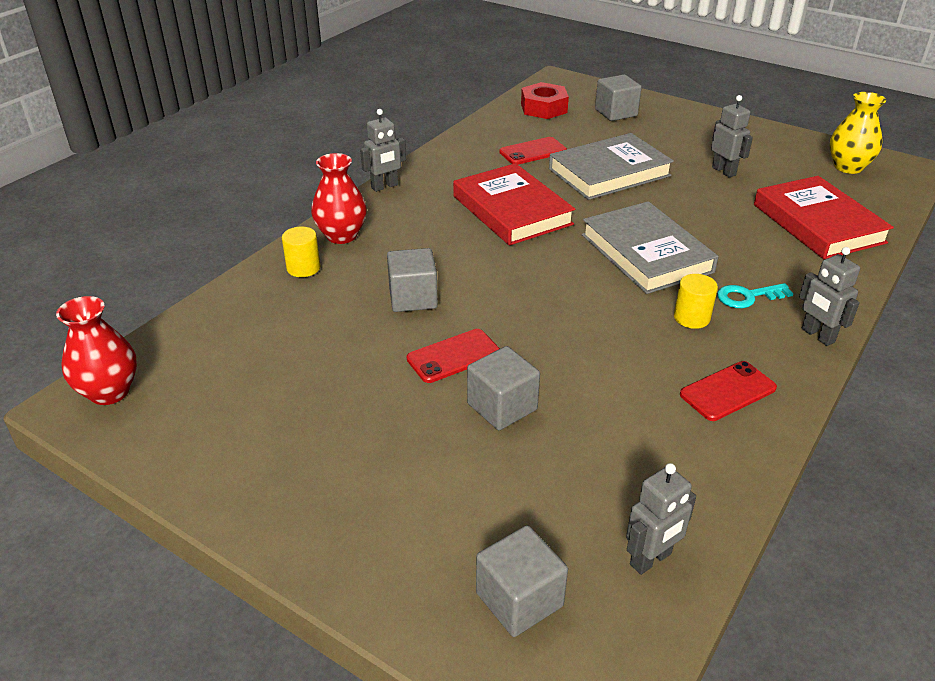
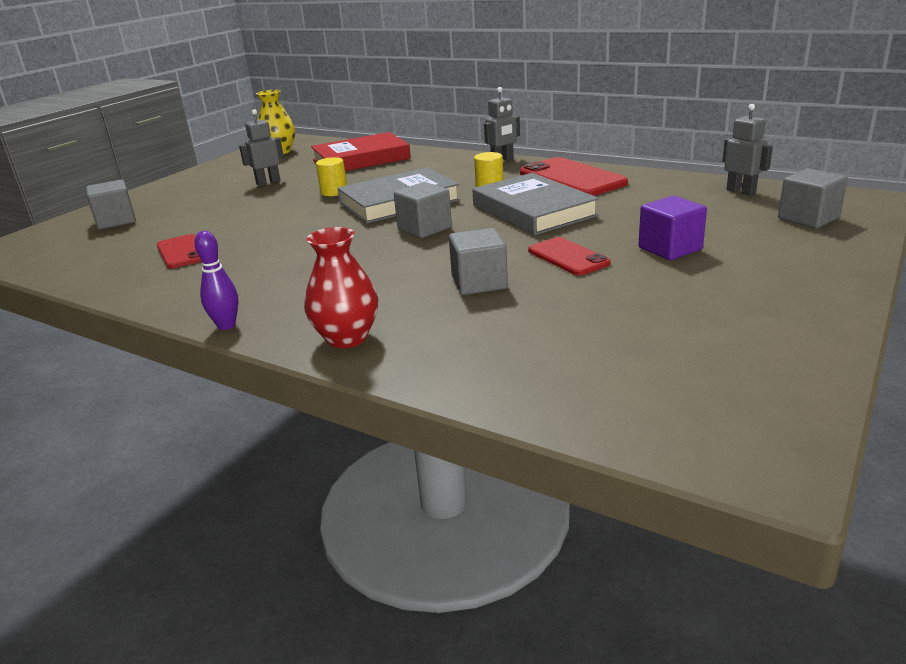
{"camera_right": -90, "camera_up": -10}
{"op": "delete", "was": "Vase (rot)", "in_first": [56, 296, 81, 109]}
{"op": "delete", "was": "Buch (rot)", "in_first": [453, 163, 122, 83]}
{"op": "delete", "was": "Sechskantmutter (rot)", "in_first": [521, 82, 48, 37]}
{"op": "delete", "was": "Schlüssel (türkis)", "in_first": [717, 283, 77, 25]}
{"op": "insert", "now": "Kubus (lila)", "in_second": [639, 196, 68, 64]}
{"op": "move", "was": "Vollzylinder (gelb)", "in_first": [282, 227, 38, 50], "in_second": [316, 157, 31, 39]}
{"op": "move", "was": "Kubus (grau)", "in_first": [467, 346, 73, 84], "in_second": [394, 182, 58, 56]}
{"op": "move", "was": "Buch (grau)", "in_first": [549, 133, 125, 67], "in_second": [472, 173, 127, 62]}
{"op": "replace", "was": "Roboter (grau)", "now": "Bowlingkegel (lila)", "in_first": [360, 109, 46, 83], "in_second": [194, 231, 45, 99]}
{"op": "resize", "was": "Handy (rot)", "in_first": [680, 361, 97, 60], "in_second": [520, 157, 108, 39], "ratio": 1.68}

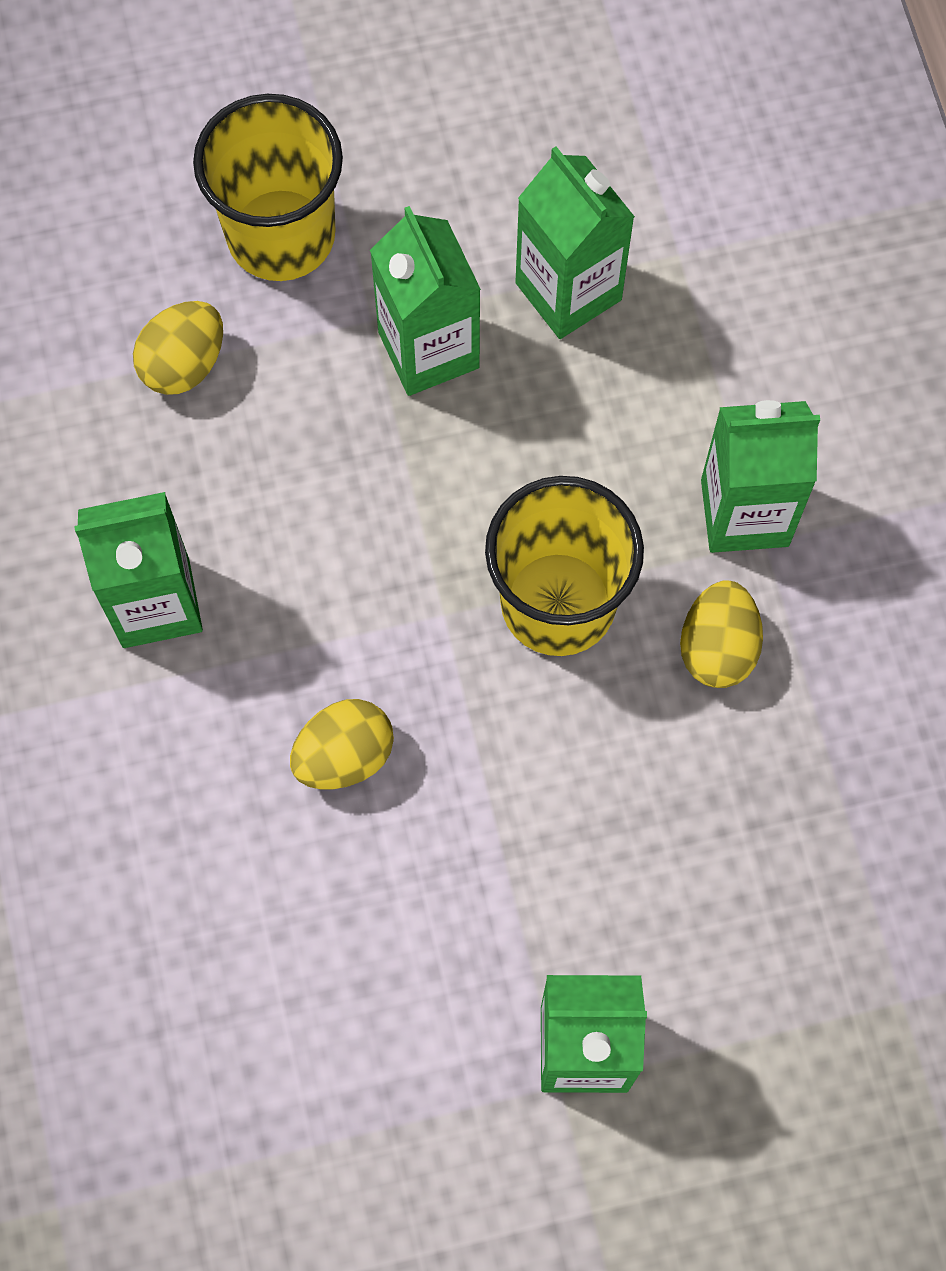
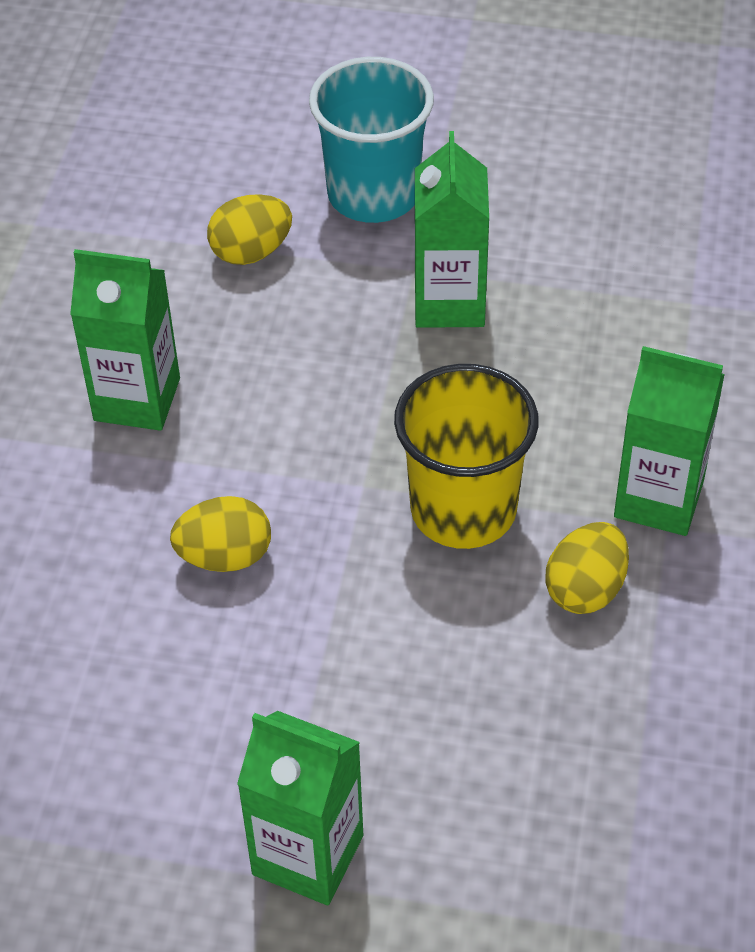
{"camera_right": 25, "camera_up": -20}
{"op": "delete", "was": "Getränkekarton (grün)", "in_first": [515, 147, 120, 192]}
{"op": "recolor", "was": "Becher (gelb)", "now": "Becher (türkis)", "in_first": [193, 94, 150, 187], "in_second": [309, 57, 125, 166]}

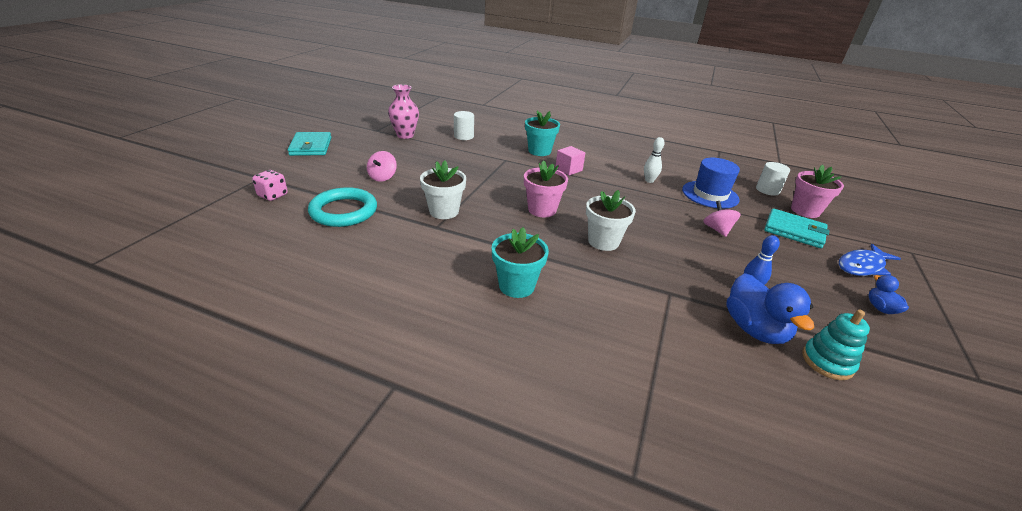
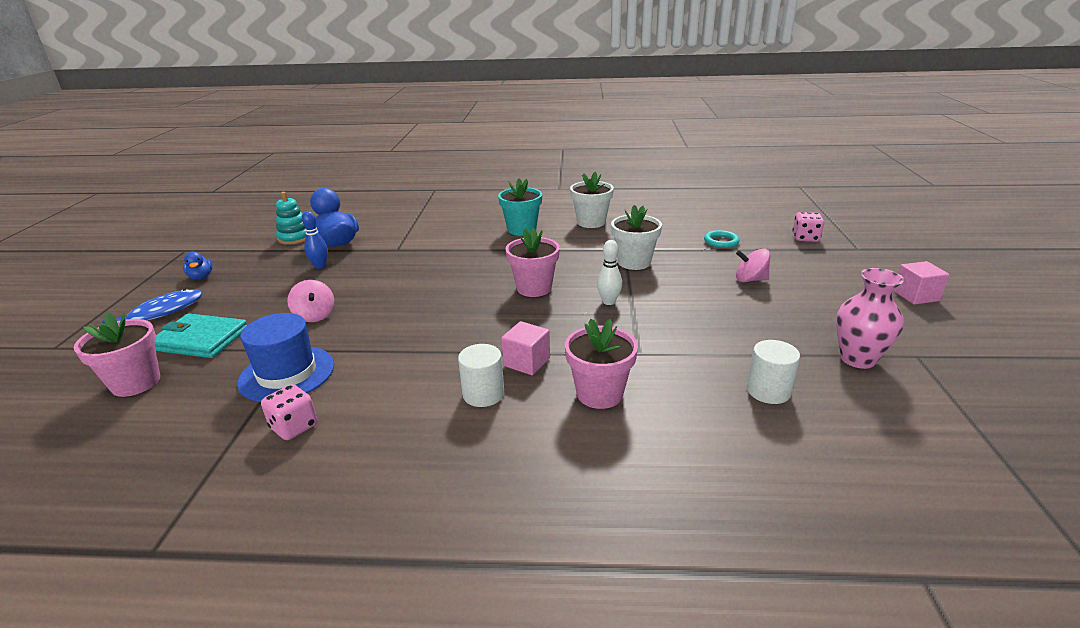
{"camera_right": 165, "camera_up": -5}
{"op": "insert", "now": "Spielwürfel (rosa)", "in_second": [261, 384, 56, 56]}
{"op": "move", "was": "Blumentopf (weiß)", "in_first": [586, 190, 50, 61], "in_second": [570, 172, 44, 56]}
{"op": "move", "was": "Bowlingkegel (weiß)", "in_first": [644, 137, 21, 46], "in_second": [597, 240, 25, 65]}
{"op": "move", "was": "Vollzylinder (weiß)", "in_first": [756, 162, 34, 34], "in_second": [458, 344, 46, 63]}
{"op": "replace", "was": "Geldbörse (türkis)", "now": "Kubus (rosa)", "in_first": [288, 132, 43, 24], "in_second": [894, 261, 56, 44]}
{"op": "recolor", "was": "Blumentopf (türkis)", "now": "Blumentopf (rosa)", "in_first": [525, 110, 35, 46], "in_second": [565, 319, 73, 90]}
{"op": "rotate", "was": "Kreisel (rosa)", "in_first": [367, 151, 30, 31], "in_second": [736, 249, 34, 33], "clockwise": -75}
{"op": "resize", "was": "Ring (türkis)", "in_first": [308, 187, 69, 40], "in_second": [704, 230, 36, 18], "ratio": 0.51}

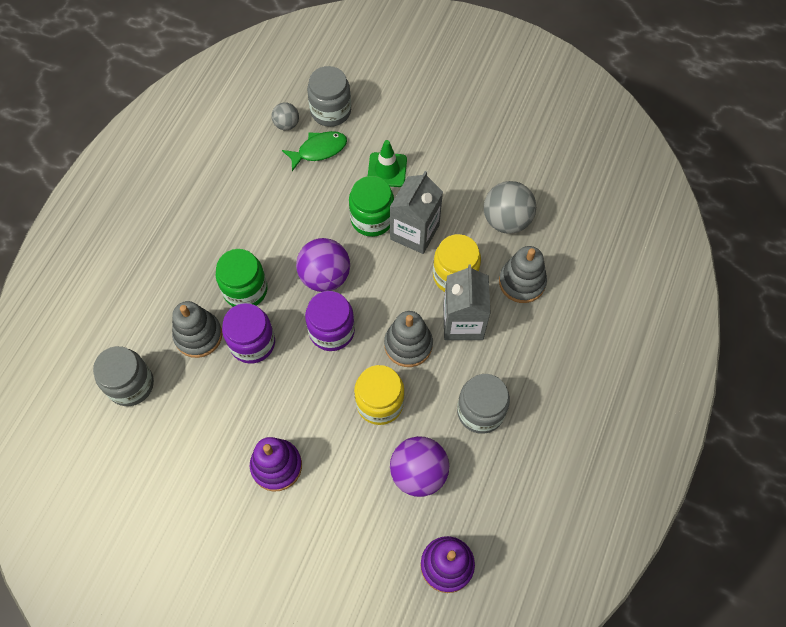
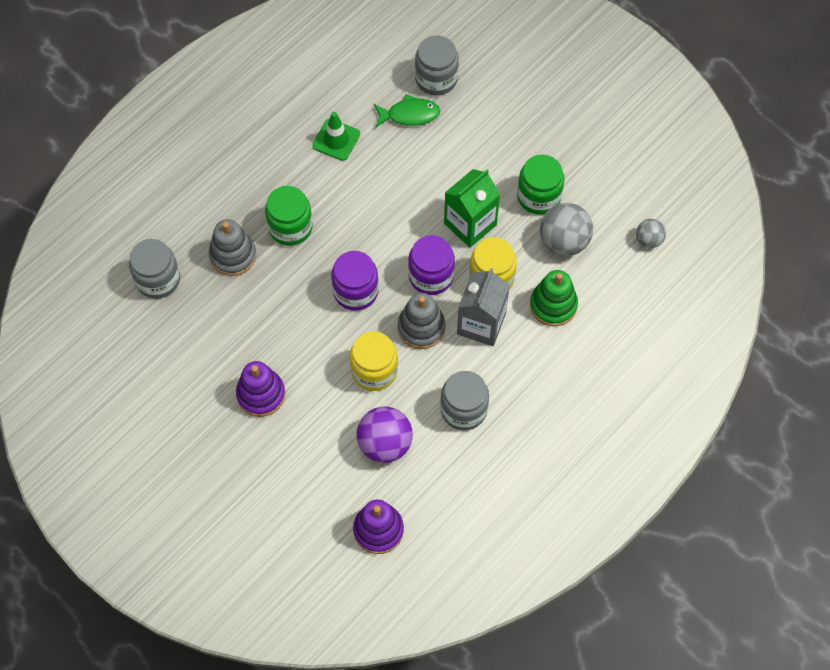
{"camera_right": 20, "camera_up": 0}
{"op": "delete", "was": "Ball (lila)", "in_first": [296, 238, 54, 54]}
{"op": "move", "was": "Einmachglas (lila)", "in_first": [222, 303, 53, 61], "in_second": [408, 235, 47, 60]}
{"op": "move", "was": "Ball (grau)", "in_first": [272, 103, 27, 27], "in_second": [636, 219, 30, 29]}
{"op": "move", "was": "Einmachglas (grün)", "in_first": [349, 176, 45, 61], "in_second": [517, 155, 47, 60]}
{"op": "move", "was": "Leitkegel (grün)", "in_first": [368, 140, 39, 47], "in_second": [313, 112, 47, 49]}
{"op": "recolor", "was": "Getränkekarton (grau)", "now": "Getränkekarton (grün)", "in_first": [390, 171, 53, 83], "in_second": [444, 169, 56, 78]}
{"op": "recolor", "was": "Stapelspielzeug (grau)", "now": "Stapelspielzeug (grün)", "in_first": [499, 246, 48, 57], "in_second": [530, 270, 48, 56]}

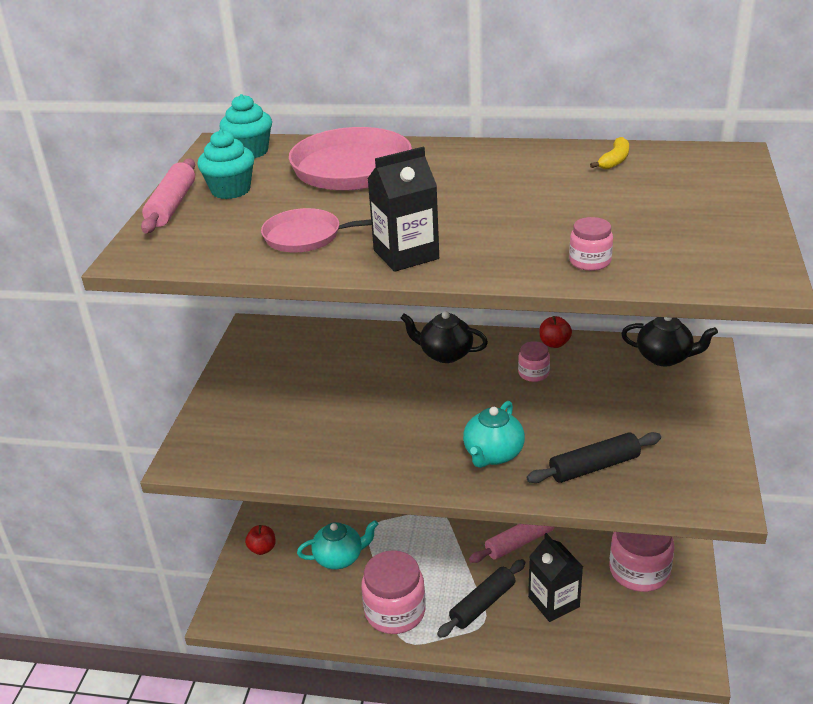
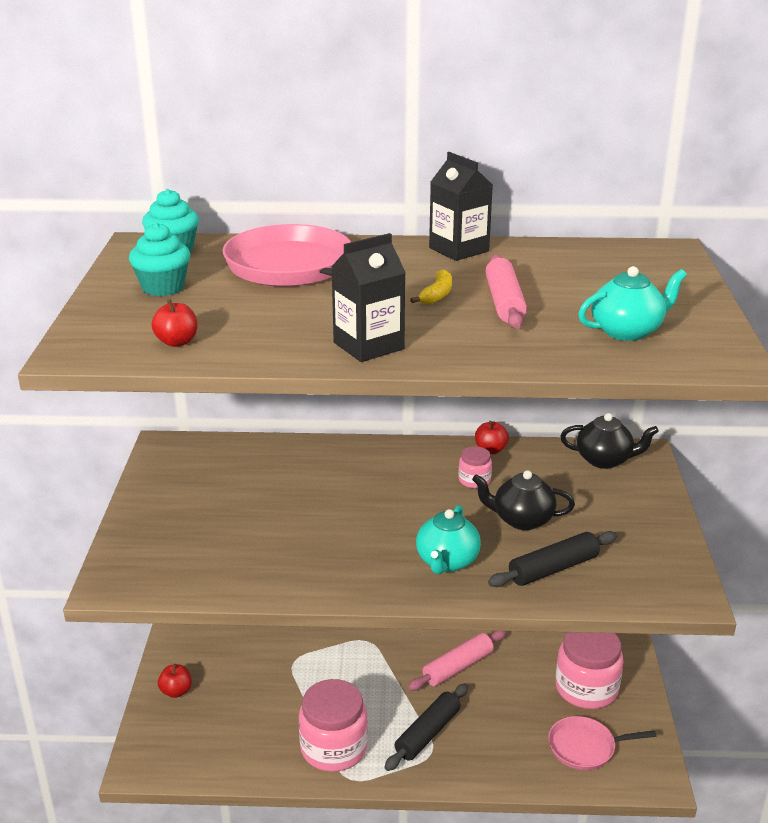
{"camera_right": -10, "camera_up": -5}
{"op": "delete", "was": "Einmachglas (rosa)", "in_first": [569, 217, 44, 54]}
{"op": "insert", "now": "Apfel (rot)", "in_second": [151, 299, 46, 48]}
{"op": "move", "was": "Nudelholz (rosa)", "in_first": [141, 158, 54, 75], "in_second": [486, 255, 41, 74]}
{"op": "move", "was": "Pfanne (rosa)", "in_first": [261, 208, 111, 45], "in_second": [548, 716, 108, 54]}
{"op": "move", "was": "Teekanne (türkis)", "in_first": [297, 520, 81, 49], "in_second": [578, 266, 109, 75]}
{"op": "move", "was": "Teekanne (schwarz)", "in_first": [401, 311, 87, 52], "in_second": [472, 470, 103, 60]}
{"op": "move", "was": "Getränkekarton (schwarz)", "in_first": [528, 533, 55, 89], "in_second": [429, 152, 64, 109]}
{"op": "move", "was": "Banane (gelb)", "in_first": [590, 137, 39, 32], "in_second": [410, 270, 42, 34]}

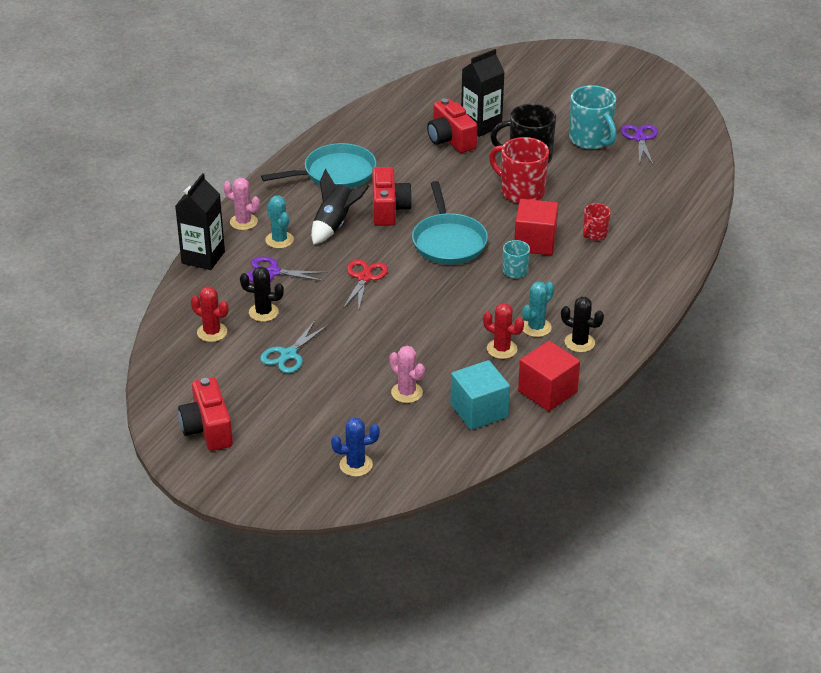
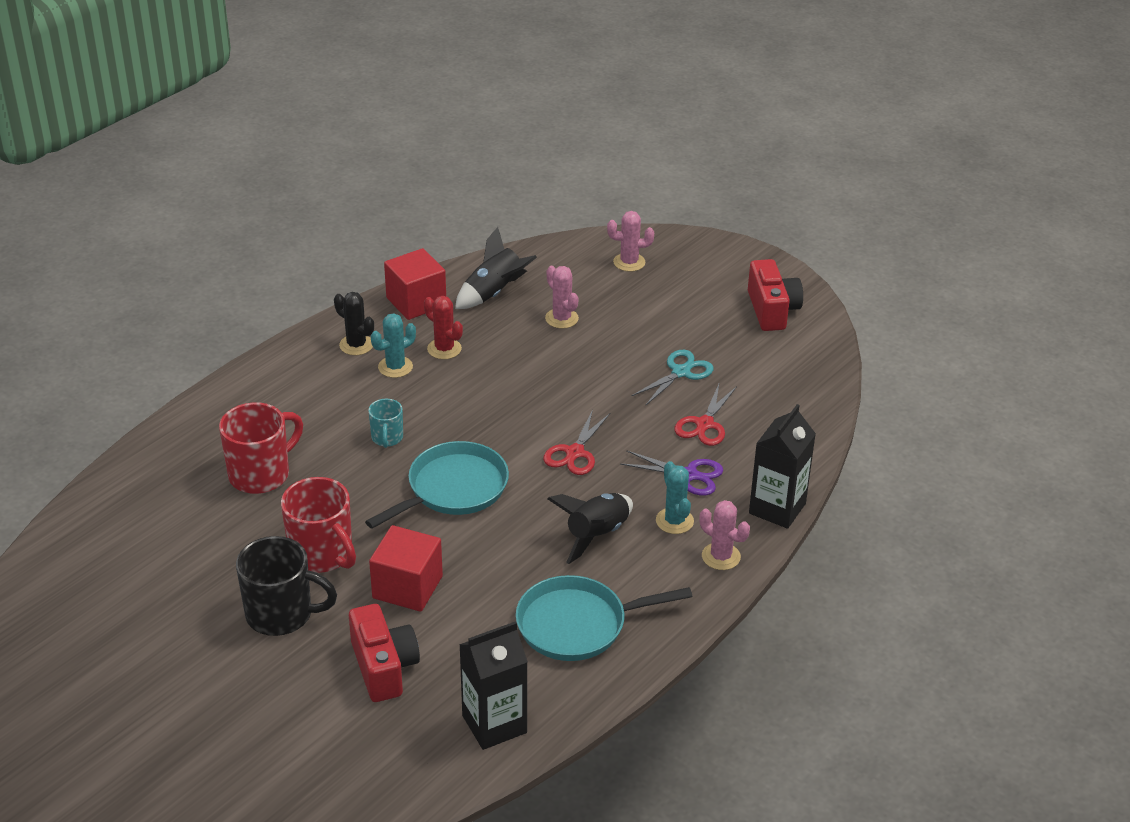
{"camera_right": -170, "camera_up": 0}
{"op": "delete", "was": "Kaktus (rot)", "in_first": [191, 286, 37, 56]}
{"op": "delete", "was": "Kamera (rot)", "in_first": [372, 167, 40, 59]}
{"op": "delete", "was": "Tasse (türkis)", "in_first": [569, 85, 47, 64]}
{"op": "delete", "was": "Schere (lila)", "in_first": [621, 124, 37, 41]}
{"op": "move", "was": "Getränkekarton (schwarz)", "in_first": [461, 49, 43, 88], "in_second": [459, 621, 69, 129]}
{"op": "move", "was": "Kubus (rot)", "in_first": [514, 199, 45, 56], "in_second": [369, 525, 74, 87]}
{"op": "replace", "was": "Kaktus (schwarz)", "now": "Schere (rot)", "in_first": [240, 267, 44, 55], "in_second": [674, 384, 63, 62]}
{"op": "replace", "was": "Kubus (türkis)", "now": "Rakete (schwarz)", "in_first": [450, 360, 60, 70], "in_second": [455, 227, 82, 82]}
{"op": "recolor", "was": "Kaktus (blau)", "now": "Kaktus (rosa)", "in_first": [331, 417, 49, 60], "in_second": [607, 211, 47, 61]}
{"op": "rotate", "was": "Pfanne (türkis)", "in_first": [412, 181, 76, 84], "in_second": [365, 441, 144, 88], "clockwise": 45}
{"op": "resize", "was": "Tasse (rot)", "in_first": [583, 203, 28, 38], "in_second": [219, 402, 84, 92], "ratio": 1.84}

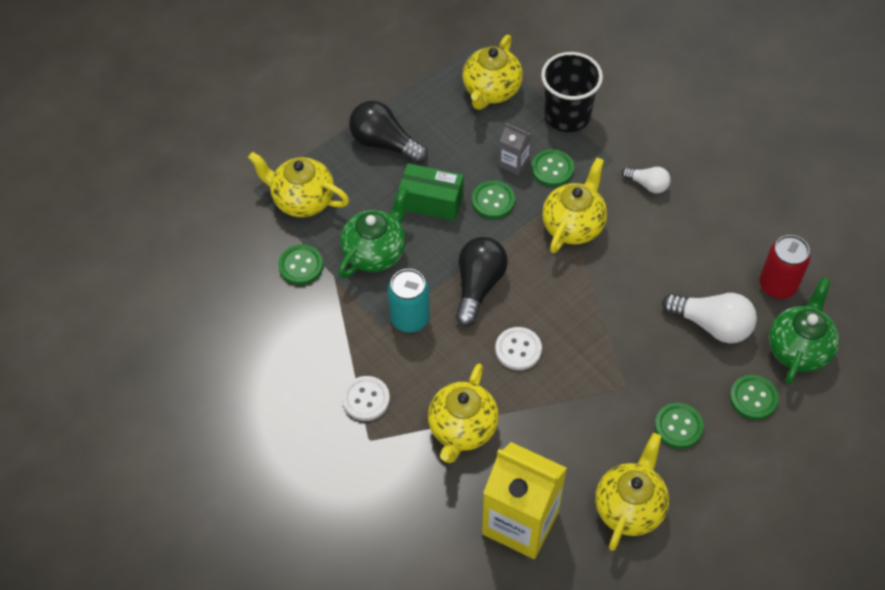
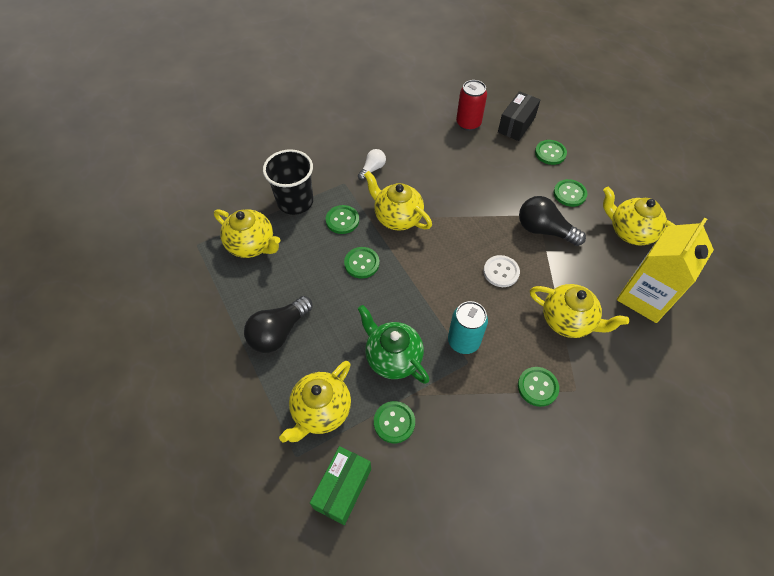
{"camera_right": -80, "camera_up": 0}
{"op": "delete", "was": "Getränkekarton (grau)", "in_first": [499, 123, 32, 52]}
{"op": "delete", "was": "Glühbirne (weiß)", "in_first": [662, 293, 95, 50]}
{"op": "move", "was": "Schachtel (grün)", "in_first": [398, 163, 66, 58], "in_second": [310, 446, 61, 79]}
{"op": "move", "was": "Glühbirne (schwarz)", "in_first": [456, 237, 52, 89], "in_second": [519, 196, 67, 50]}
{"op": "replace", "was": "Teekanne (grün)", "now": "Schachtel (schwarz)", "in_first": [769, 277, 70, 107], "in_second": [498, 91, 42, 50]}
{"op": "recolor", "was": "Knopf (weiß)", "now": "Knopf (grün)", "in_first": [342, 376, 48, 45], "in_second": [518, 367, 41, 40]}

